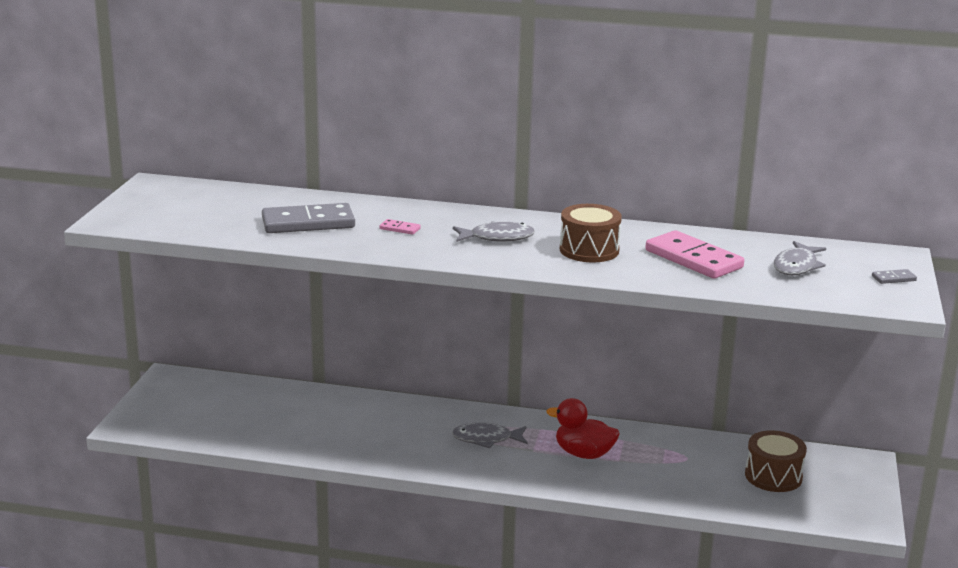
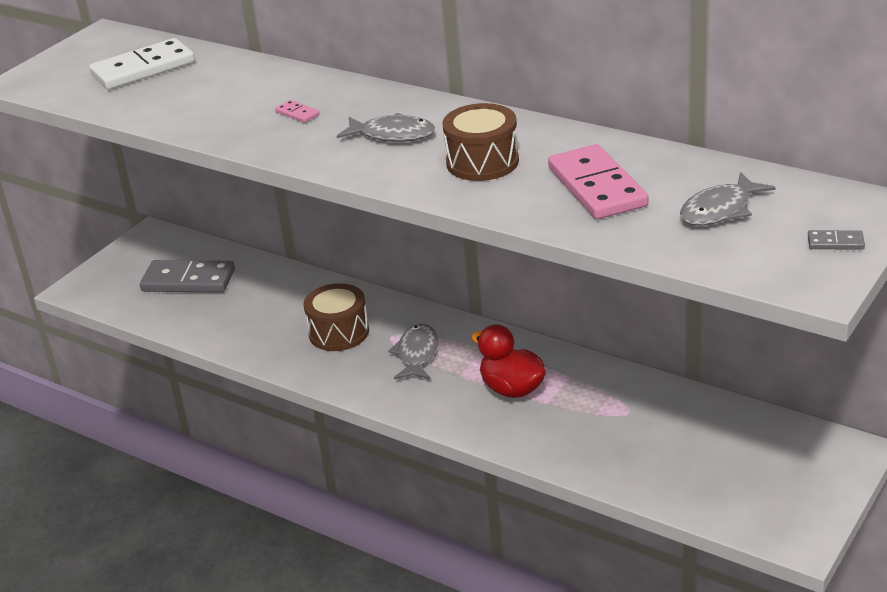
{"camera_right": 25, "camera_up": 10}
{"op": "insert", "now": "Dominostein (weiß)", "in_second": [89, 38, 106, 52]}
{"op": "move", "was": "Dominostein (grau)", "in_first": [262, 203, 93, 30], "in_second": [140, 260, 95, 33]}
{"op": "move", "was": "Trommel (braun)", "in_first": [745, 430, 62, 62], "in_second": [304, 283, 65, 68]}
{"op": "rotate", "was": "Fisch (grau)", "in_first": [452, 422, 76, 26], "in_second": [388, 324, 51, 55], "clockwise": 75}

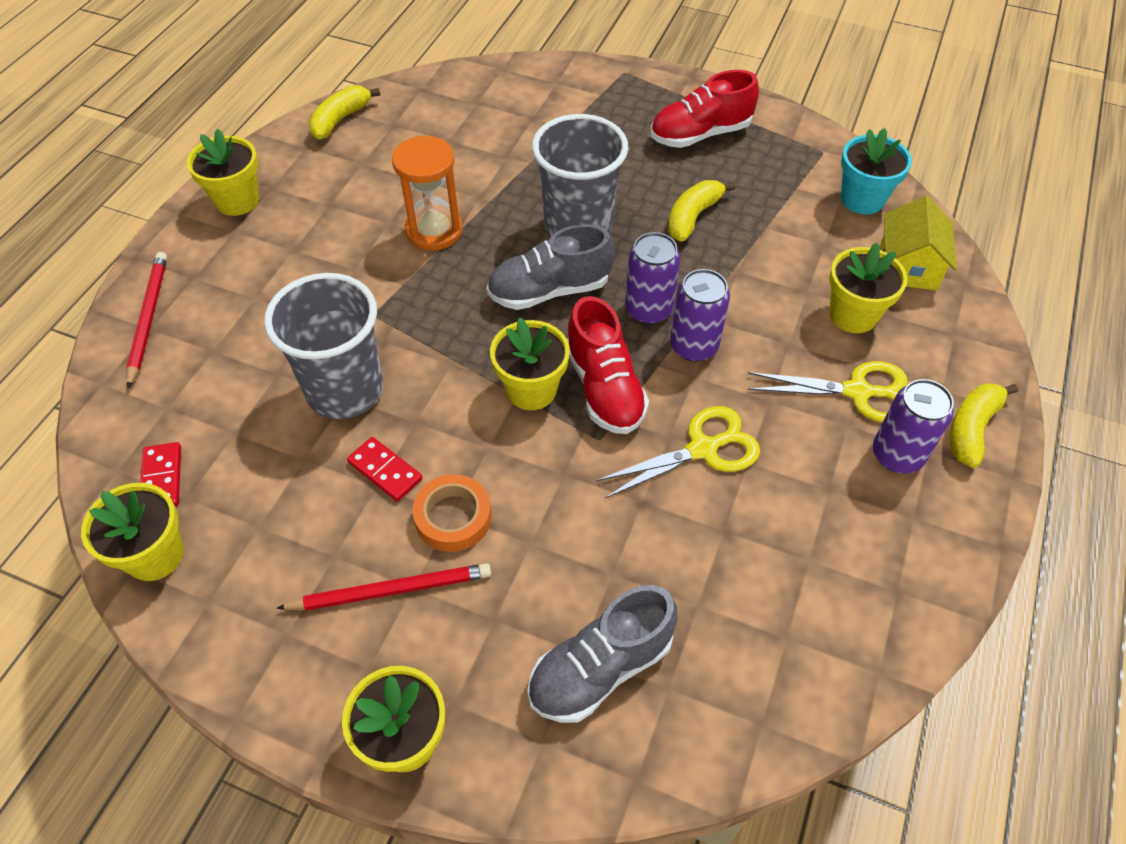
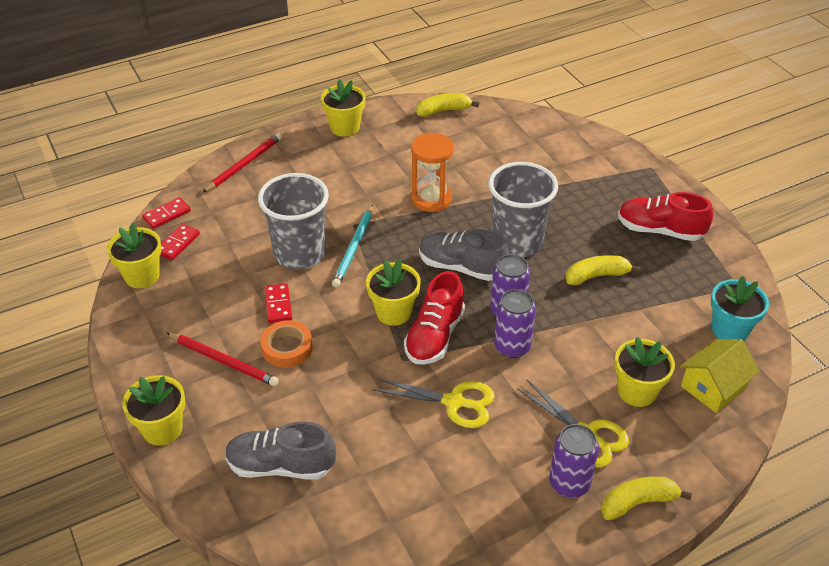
{"camera_right": 40, "camera_up": -10}
{"op": "insert", "now": "Dominostein (rot)", "in_second": [142, 197, 49, 32]}
{"op": "insert", "now": "Bleistift (türkis)", "in_second": [332, 205, 41, 82]}

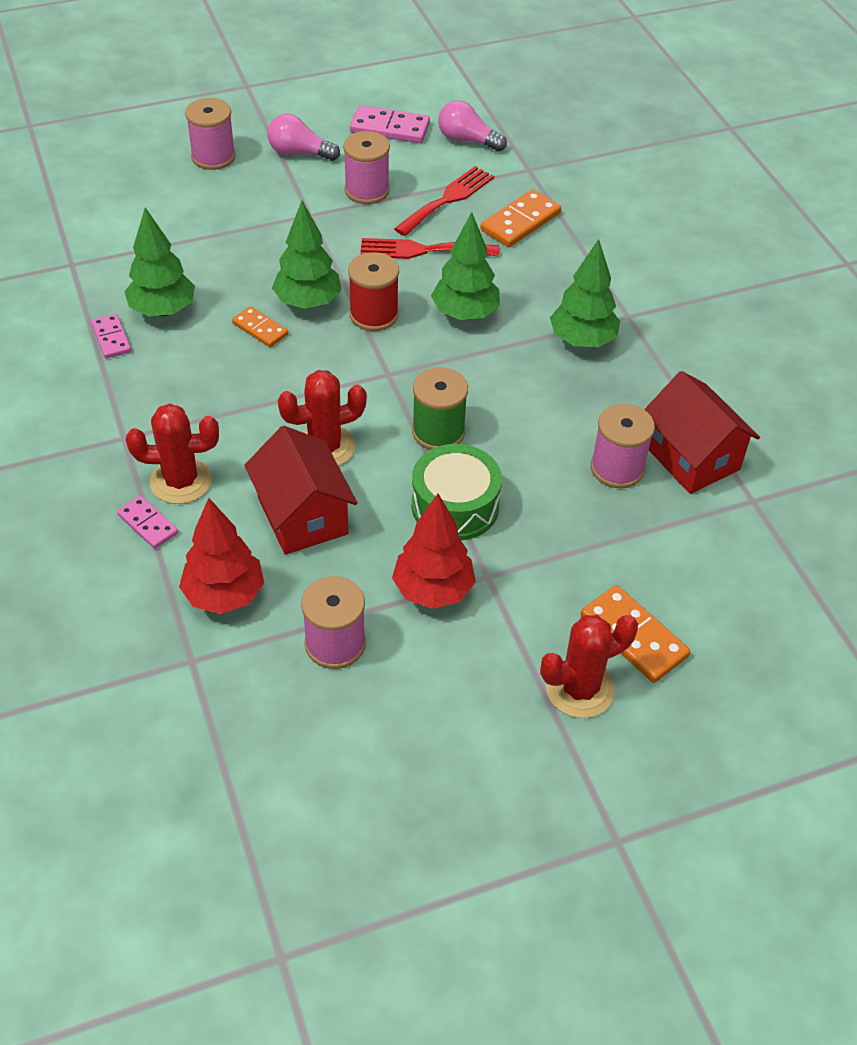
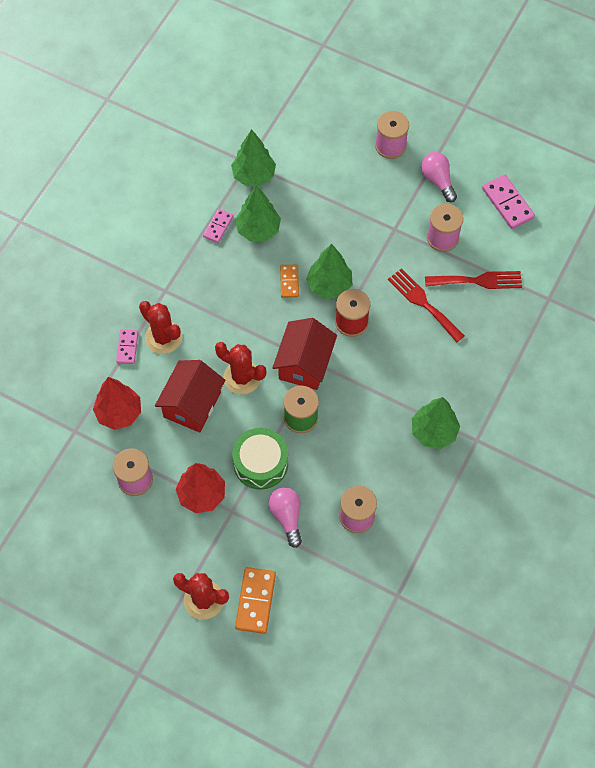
{"camera_right": 50, "camera_up": 15}
{"op": "delete", "was": "Dominostein (orange)", "in_first": [480, 189, 81, 58]}
{"op": "move", "was": "Baum (grün)", "in_first": [431, 212, 69, 108], "in_second": [231, 129, 45, 57]}
{"op": "move", "was": "Glühbirne (rosa)", "in_first": [438, 100, 69, 52], "in_second": [268, 487, 34, 61]}
{"op": "move", "was": "Haus (rot)", "in_first": [644, 371, 116, 123], "in_second": [272, 318, 65, 72]}

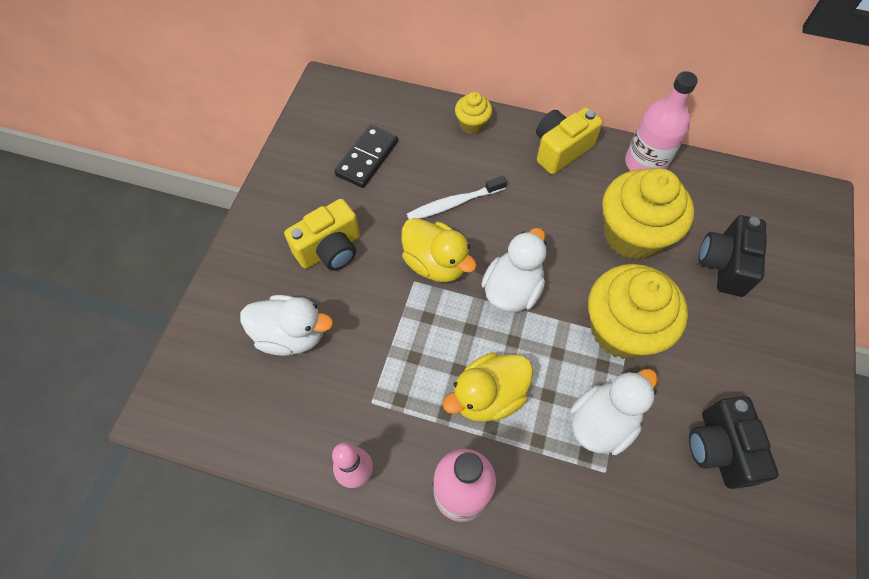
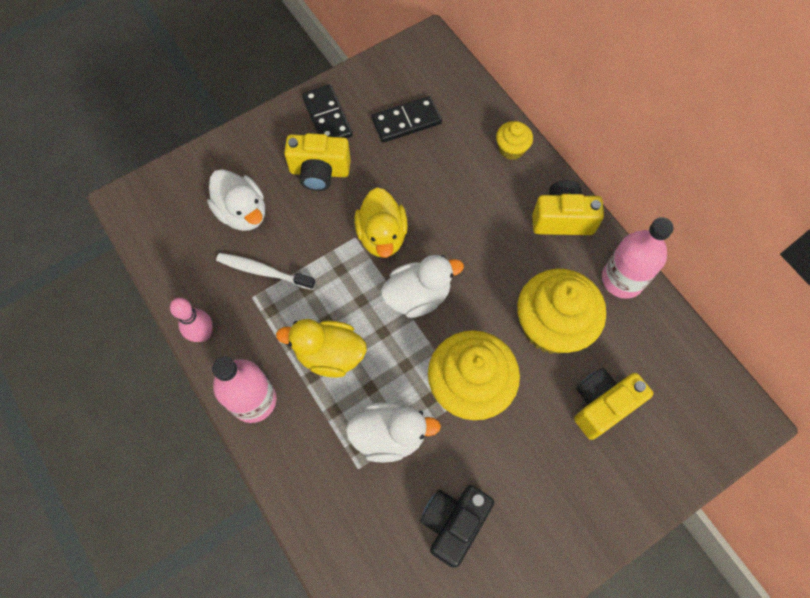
{"camera_right": 40, "camera_up": 5}
{"op": "insert", "now": "Dominostein (schwarz)", "in_second": [302, 84, 51, 54]}
{"op": "move", "was": "Zahnbürste (weiß)", "in_first": [407, 176, 100, 43], "in_second": [216, 253, 100, 37]}
{"op": "recolor", "was": "Kamera (schwarz)", "now": "Kamera (gelb)", "in_first": [698, 215, 69, 82], "in_second": [574, 368, 79, 72]}

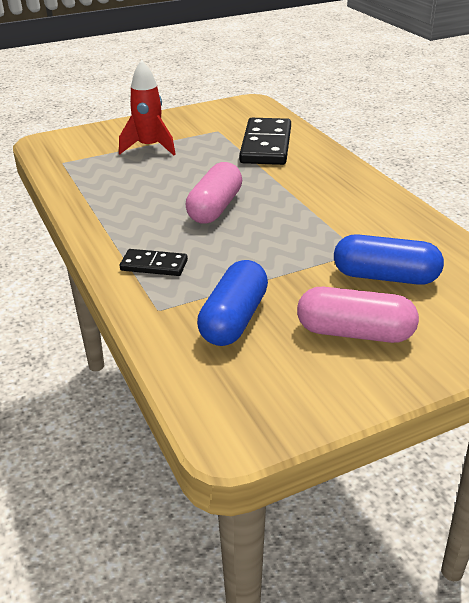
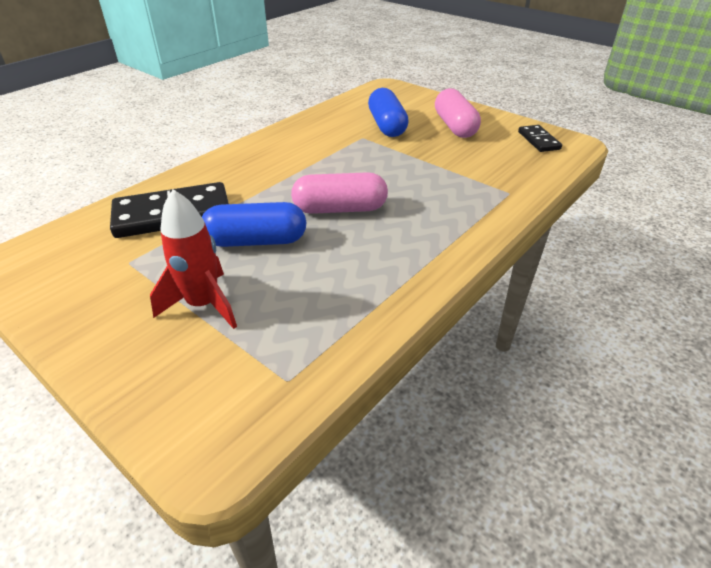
{"camera_right": -115, "camera_up": 5}
{"op": "move", "was": "Dominostein (schwarz)", "in_first": [120, 249, 68, 27], "in_second": [518, 125, 44, 27]}
{"op": "move", "was": "Kapsel (blau)", "in_first": [197, 260, 71, 86], "in_second": [202, 202, 104, 45]}

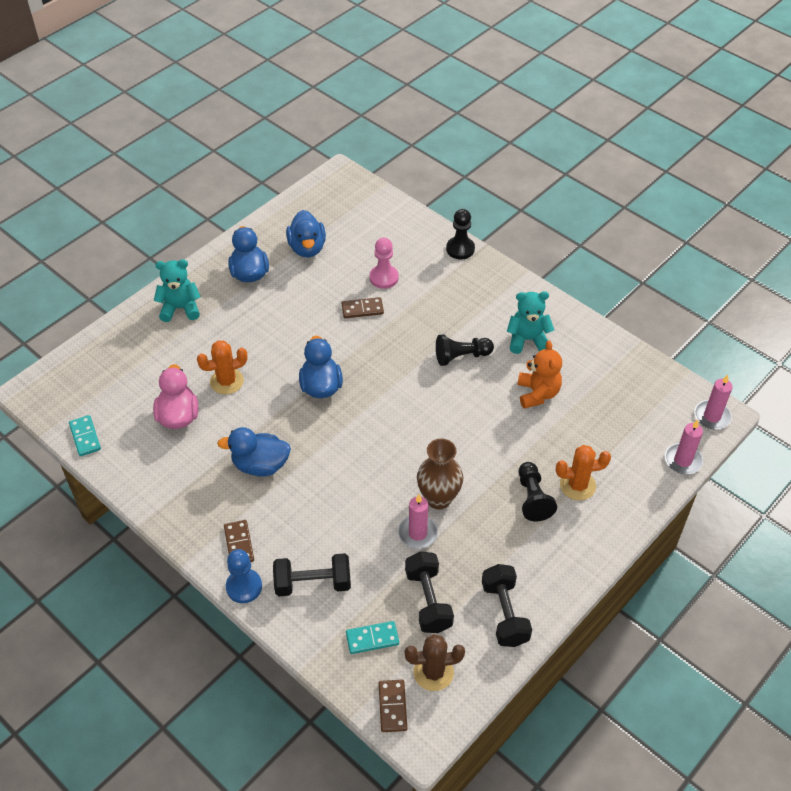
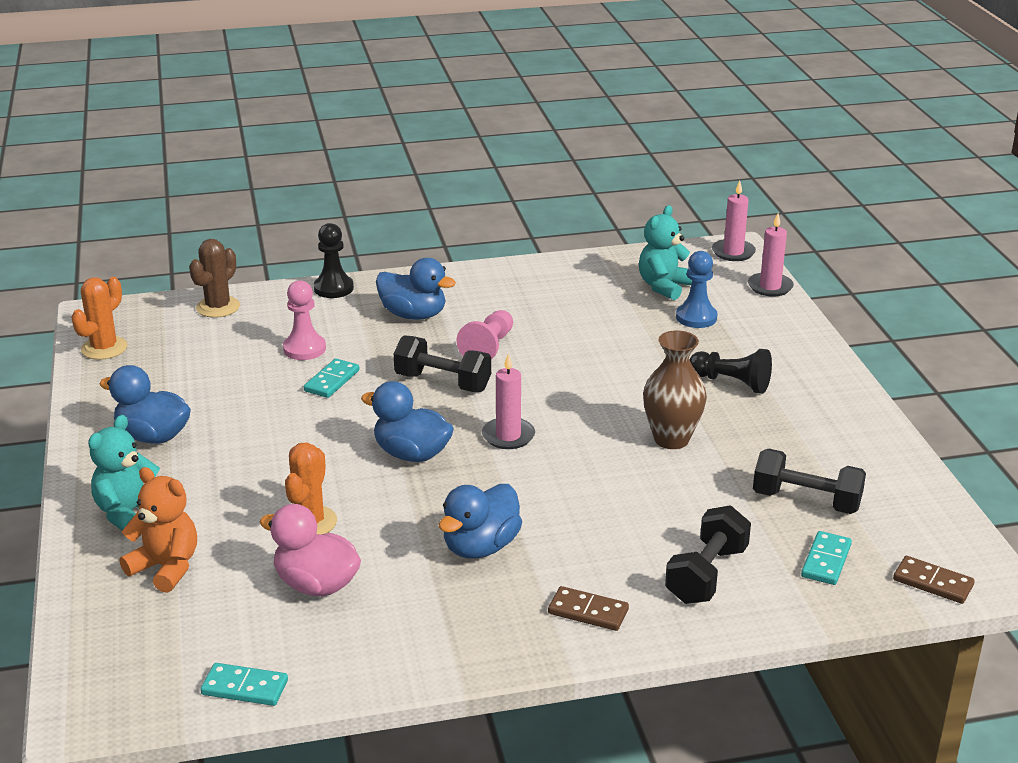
{"camera_right": -55, "camera_up": -20}
{"op": "move", "was": "Bauer (blau)", "in_first": [226, 549, 36, 54], "in_second": [676, 251, 42, 77]}
{"op": "move", "was": "Ente (blau)", "in_first": [286, 210, 40, 47], "in_second": [376, 258, 80, 62]}
{"op": "move", "was": "Kerze (rosa)", "in_first": [398, 494, 40, 55], "in_second": [482, 353, 53, 96]}
{"op": "move", "was": "Kaktus (braun)", "in_first": [405, 634, 60, 57], "in_second": [189, 239, 51, 79]}
{"op": "move", "was": "Hantel (schwarz)", "in_first": [482, 564, 50, 83], "in_second": [394, 335, 97, 57]}
{"op": "move", "was": "Teddybär (türkis)", "in_first": [507, 291, 47, 63], "in_second": [639, 205, 53, 95]}
{"op": "move", "was": "Teddybär (orange)", "in_first": [518, 340, 44, 69], "in_second": [119, 467, 78, 126]}
{"op": "move", "was": "Kaktus (orange)", "in_first": [556, 445, 55, 55], "in_second": [71, 277, 56, 83]}
{"op": "recolor", "was": "Dominostein (braun)", "now": "Dominostein (türkis)", "in_first": [342, 297, 42, 21], "in_second": [304, 358, 55, 40]}
{"op": "recolor", "was": "Bauer (schwarz)", "now": "Bauer (rosa)", "in_first": [436, 334, 58, 32], "in_second": [457, 310, 56, 49]}

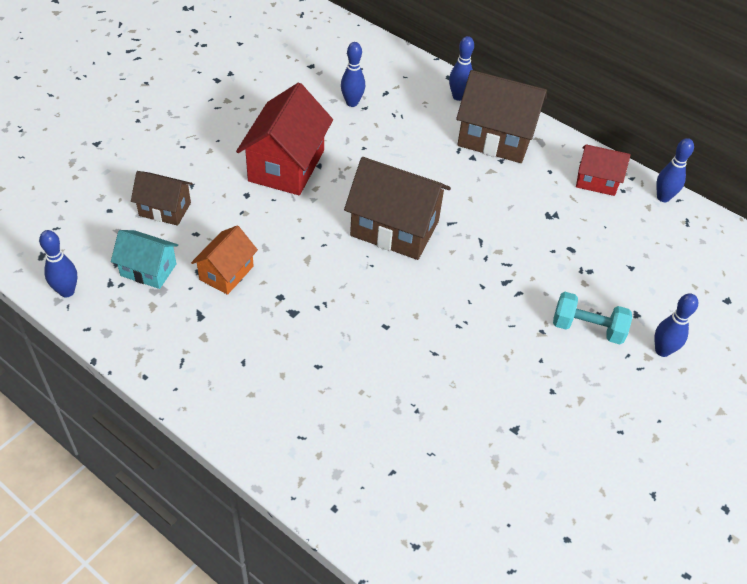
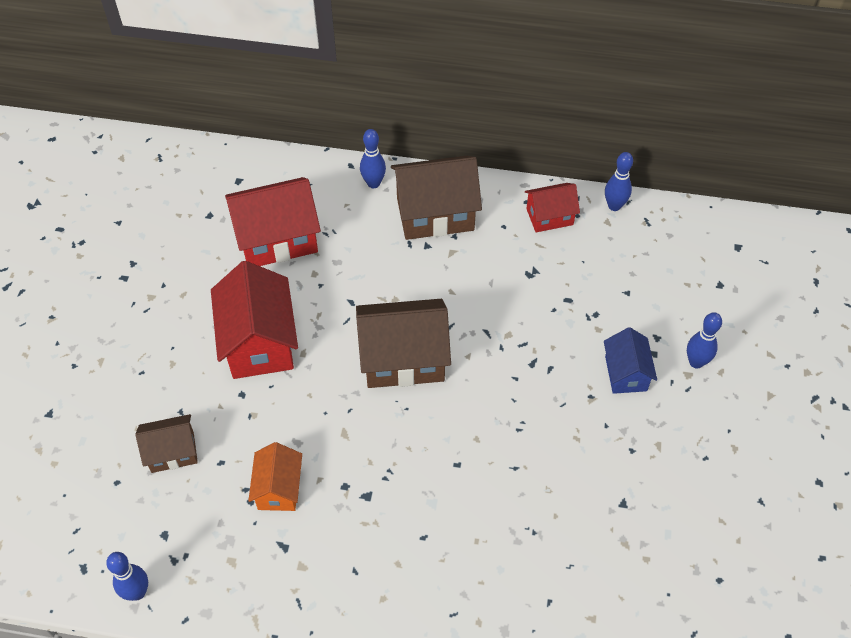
{"camera_right": -25, "camera_up": 5}
{"op": "delete", "was": "Haus (türkis)", "in_first": [111, 230, 67, 59]}
{"op": "replace", "was": "Bowlingkegel (blau)", "now": "Haus (rot)", "in_first": [341, 42, 24, 65], "in_second": [225, 177, 96, 89]}
{"op": "replace", "was": "Hantel (türkis)", "now": "Haus (blau)", "in_first": [553, 292, 79, 52], "in_second": [604, 327, 53, 67]}

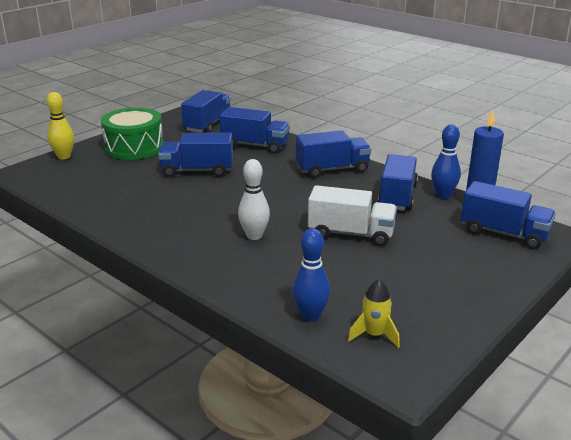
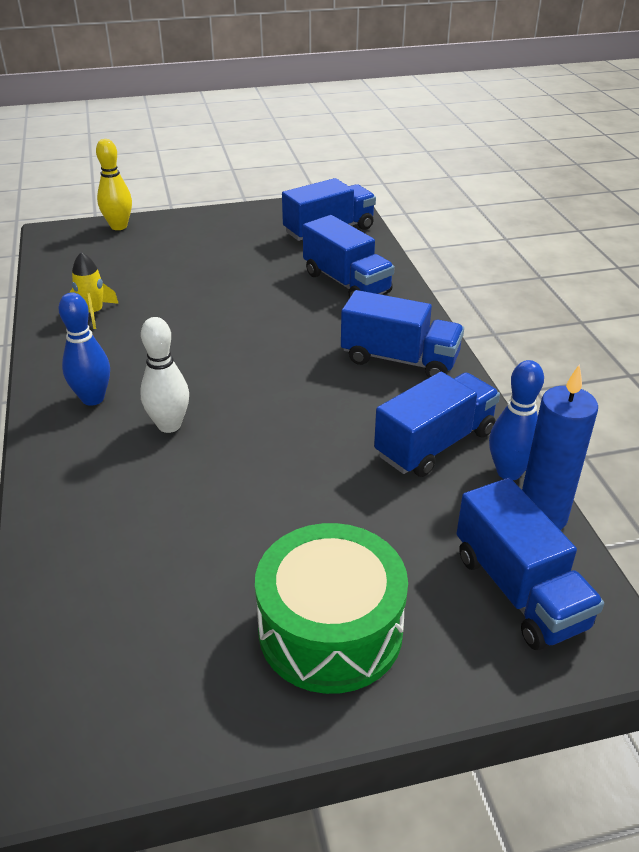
{"camera_right": 35, "camera_up": 10}
{"op": "delete", "was": "Lastwagen (blau)", "in_first": [158, 132, 75, 45]}
{"op": "delete", "was": "Lastwagen (weiß)", "in_first": [308, 185, 89, 61]}
{"op": "move", "was": "Trommel (grün)", "in_first": [101, 107, 63, 53], "in_second": [255, 523, 153, 171]}
{"op": "move", "was": "Bowlingkegel (blau)", "in_first": [292, 228, 38, 94], "in_second": [59, 292, 51, 114]}
{"op": "move", "was": "Rakete (gelb)", "in_first": [348, 279, 52, 69], "in_second": [69, 252, 50, 77]}

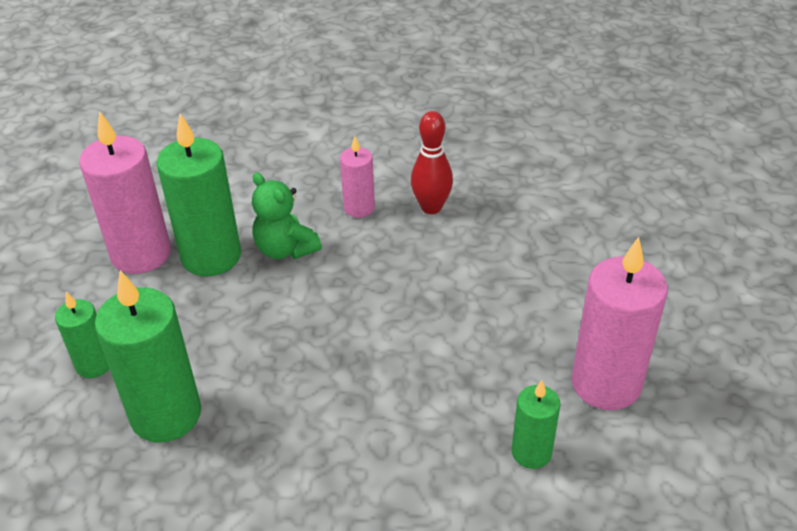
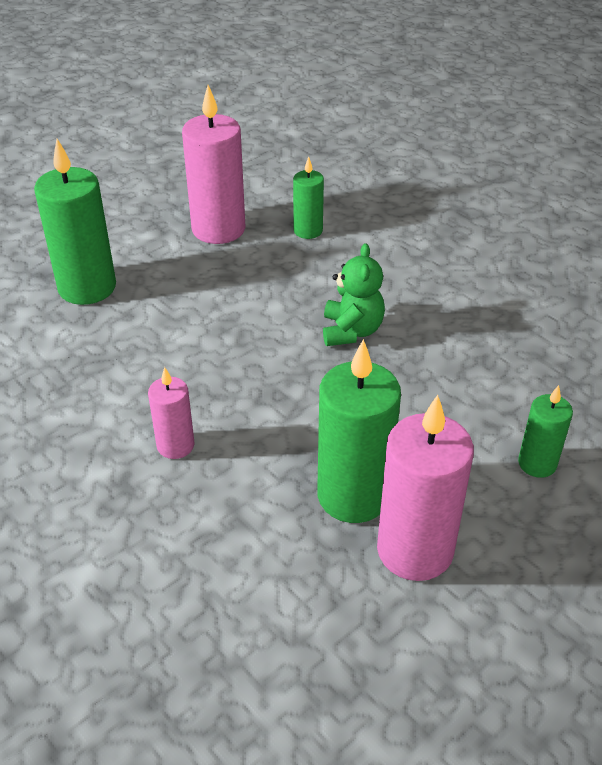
{"camera_right": -135, "camera_up": 0}
{"op": "delete", "was": "Bowlingkegel (rot)", "in_first": [411, 111, 42, 103]}
{"op": "move", "was": "Kerze (grün)", "in_first": [95, 270, 106, 173], "in_second": [34, 139, 82, 166]}
{"op": "move", "was": "Teddybär (grün)", "in_first": [252, 172, 70, 87], "in_second": [323, 243, 62, 103]}

